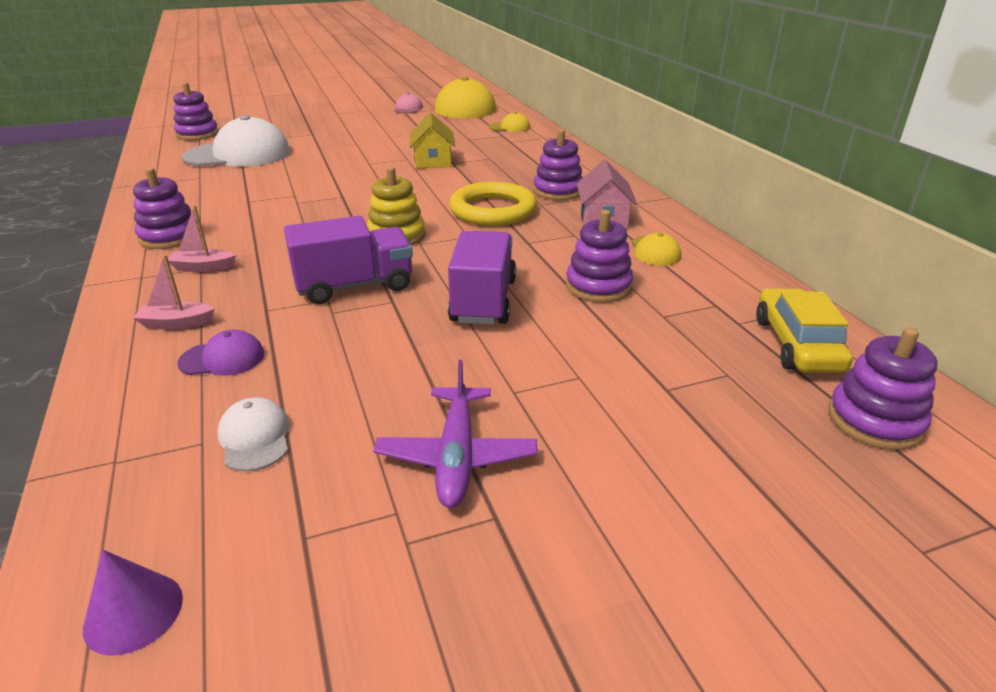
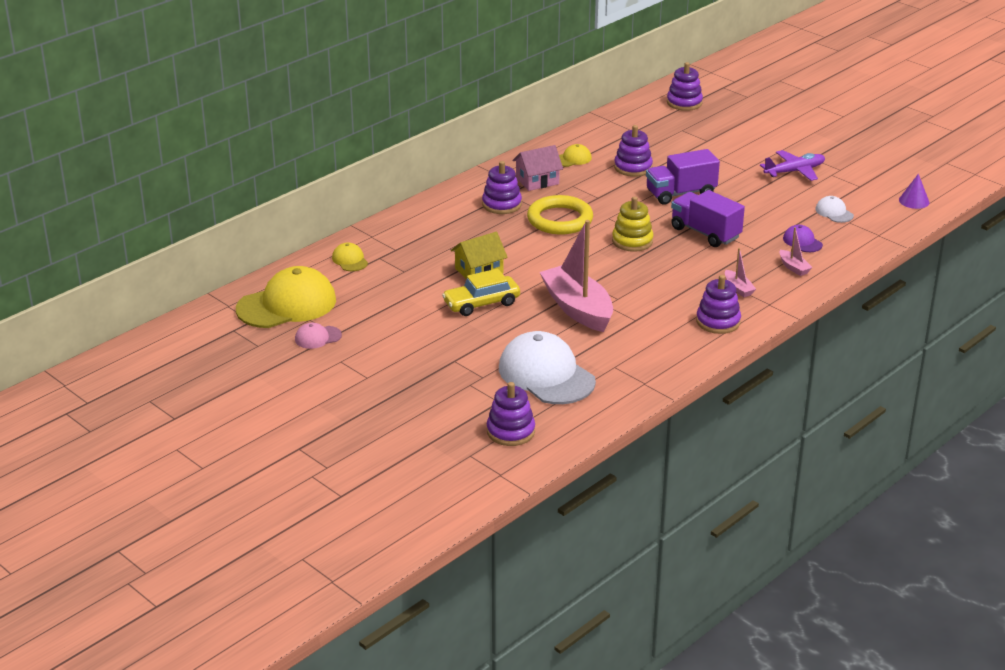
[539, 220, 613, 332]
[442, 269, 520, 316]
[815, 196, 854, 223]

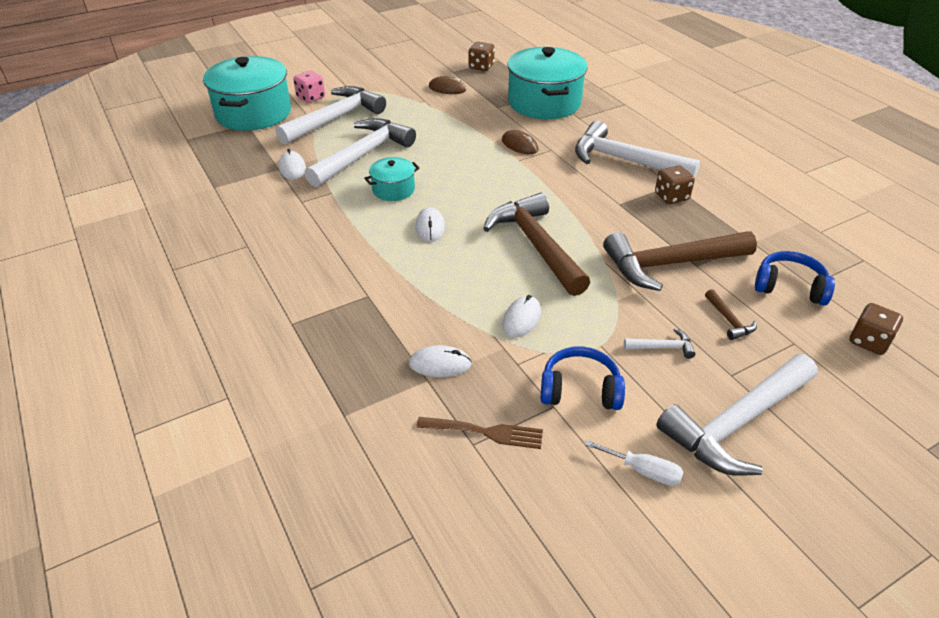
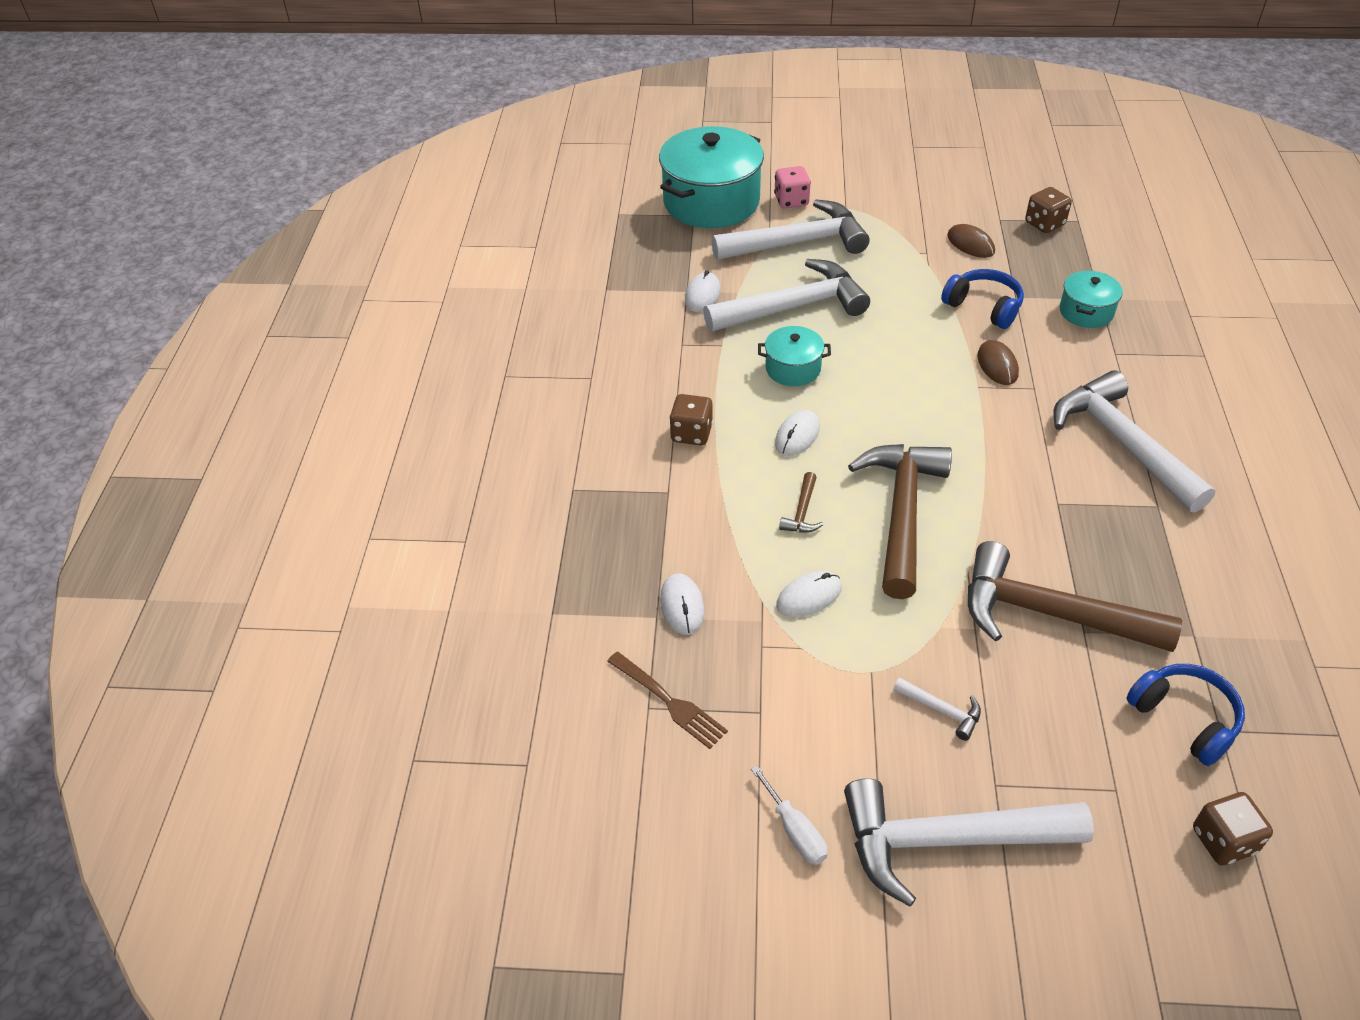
[941, 269, 1024, 329]
[669, 394, 713, 445]
[779, 472, 824, 533]
[660, 573, 704, 635]
[1060, 271, 1123, 328]

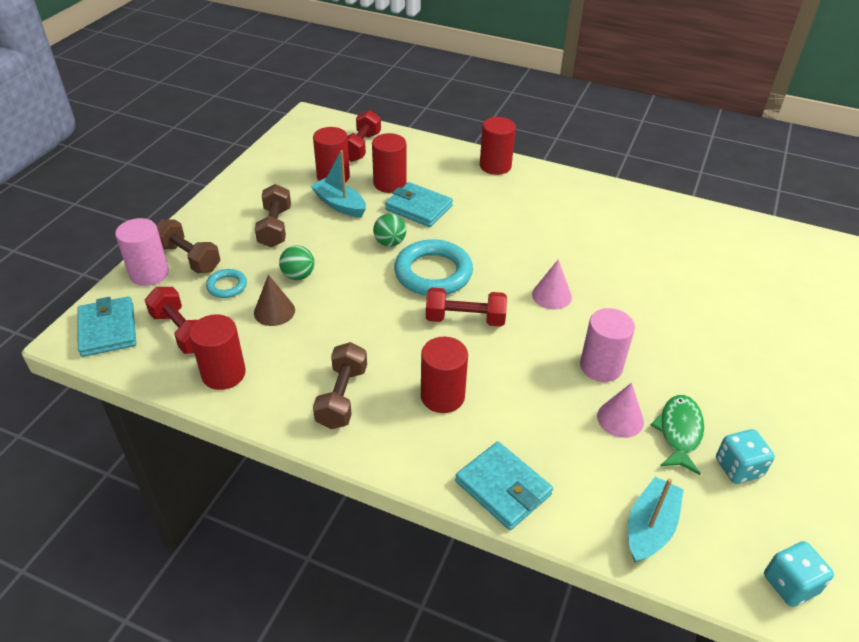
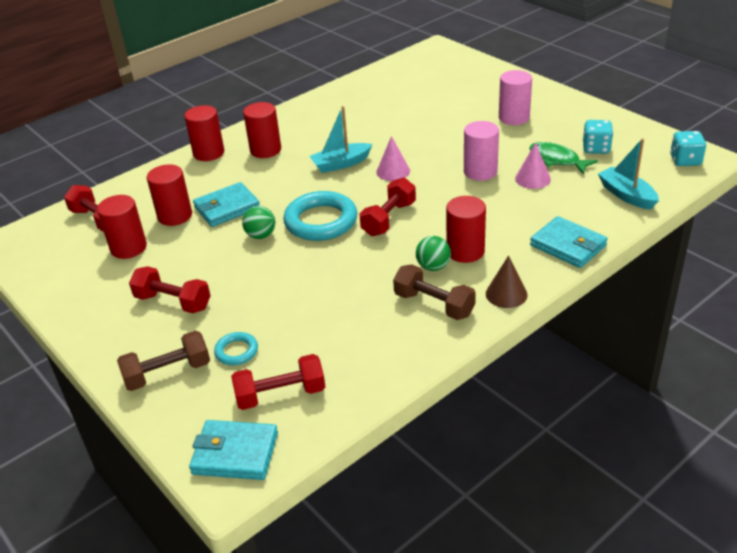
[499, 70, 532, 125]
[243, 102, 281, 158]
[486, 255, 528, 308]
[416, 236, 451, 271]
[310, 106, 373, 173]
[129, 266, 211, 313]
[530, 216, 608, 268]

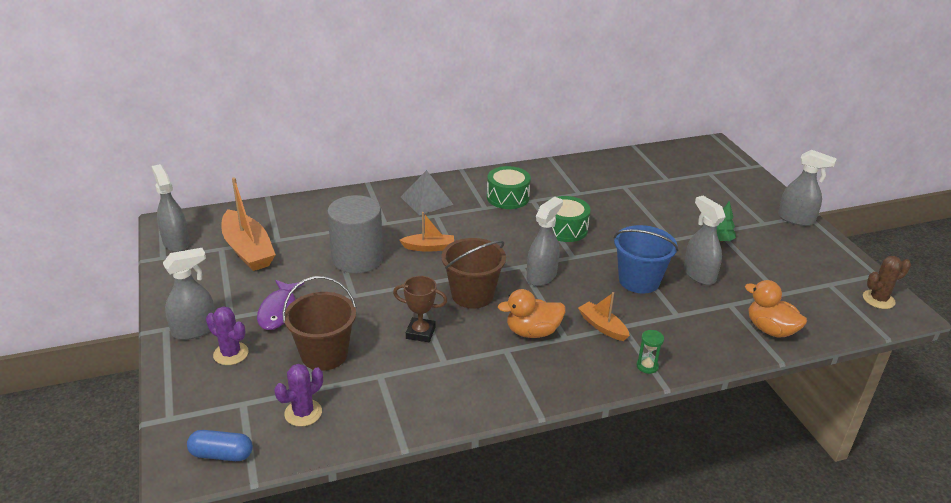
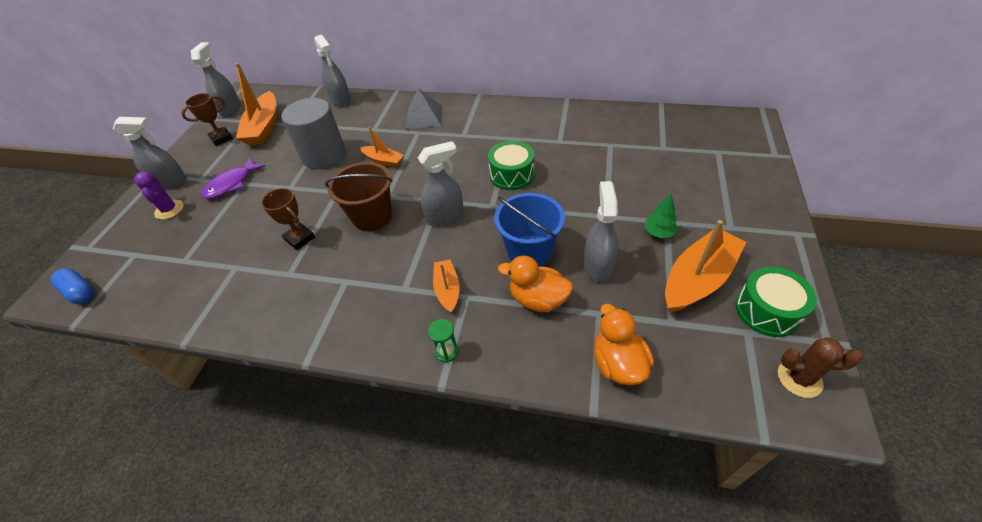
[275, 364, 323, 427] (first image)
[283, 276, 357, 371] (first image)
[181, 93, 233, 146]
[665, 220, 746, 313]
[735, 267, 817, 337]
[498, 255, 573, 312]
[314, 34, 351, 107]

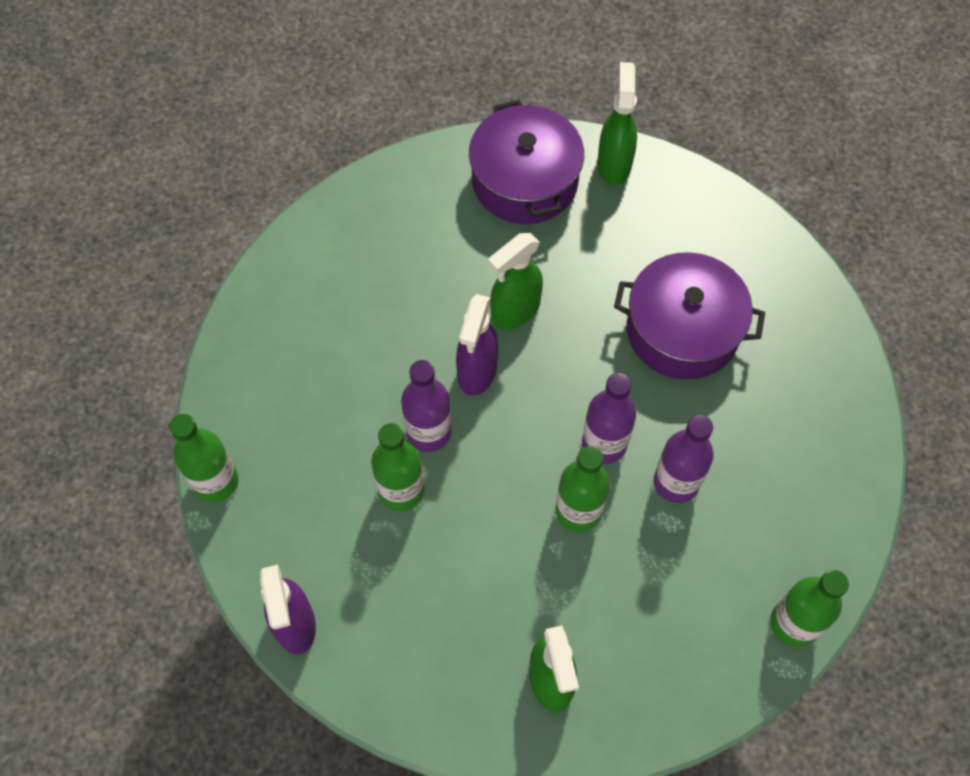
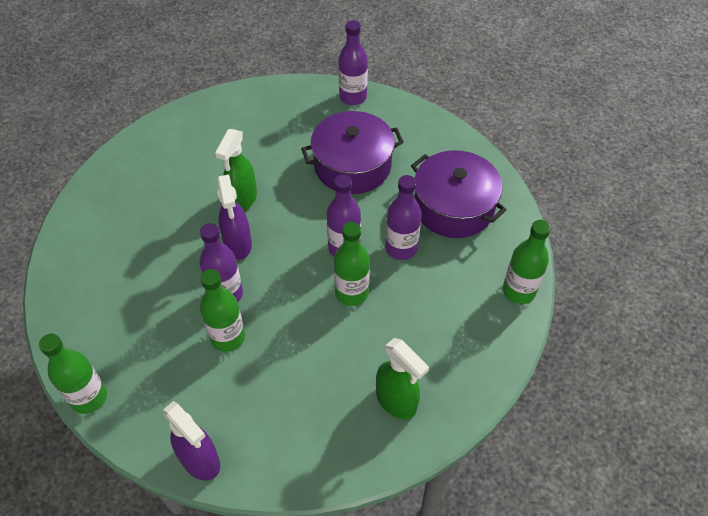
[597, 62, 637, 185] (first image)
[338, 20, 368, 105]
[411, 150, 506, 238]

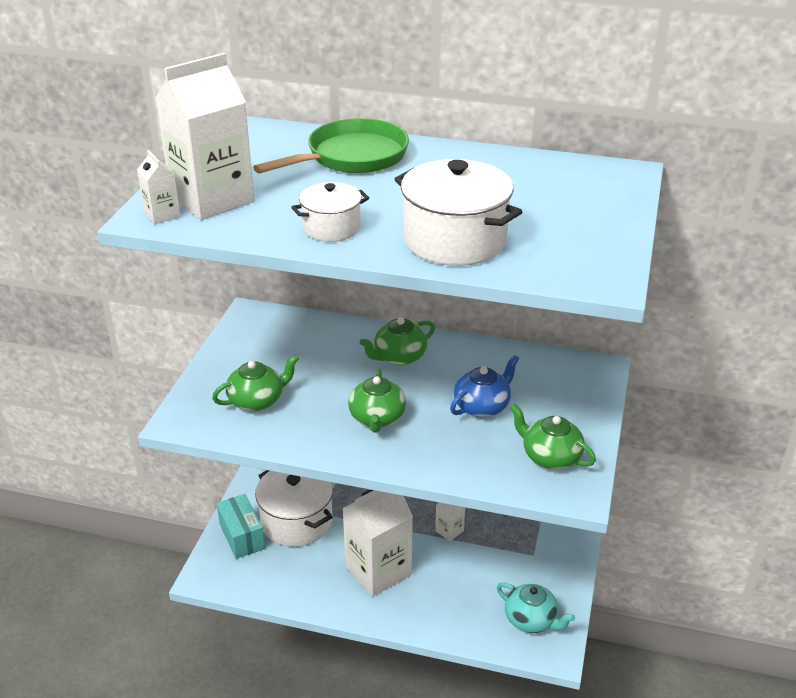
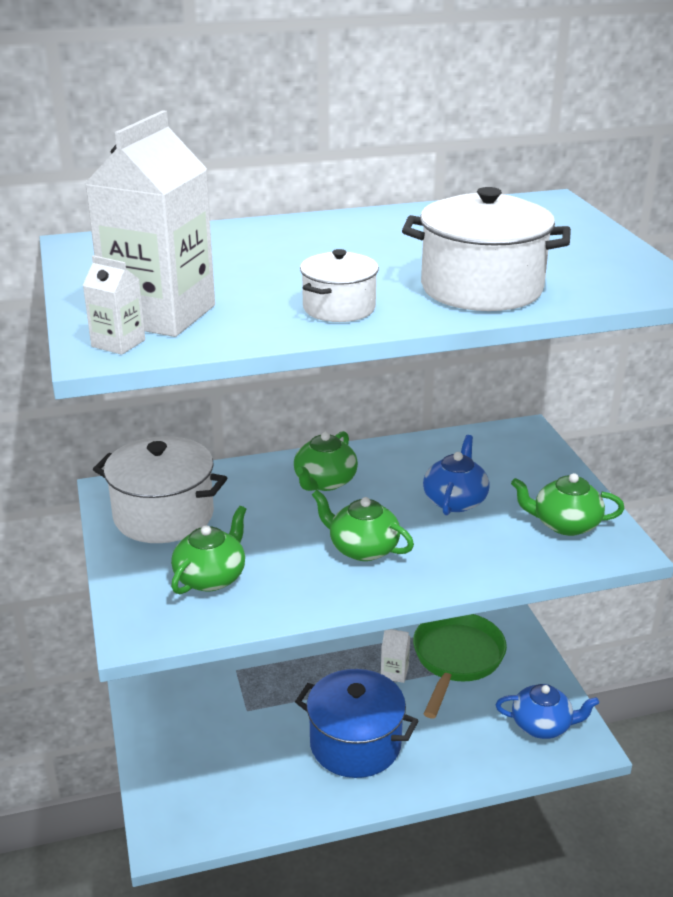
[217, 494, 265, 559] (first image)
[413, 614, 507, 719]
[93, 436, 227, 543]
[295, 669, 419, 778]
[496, 684, 599, 739]
[312, 490, 414, 561]

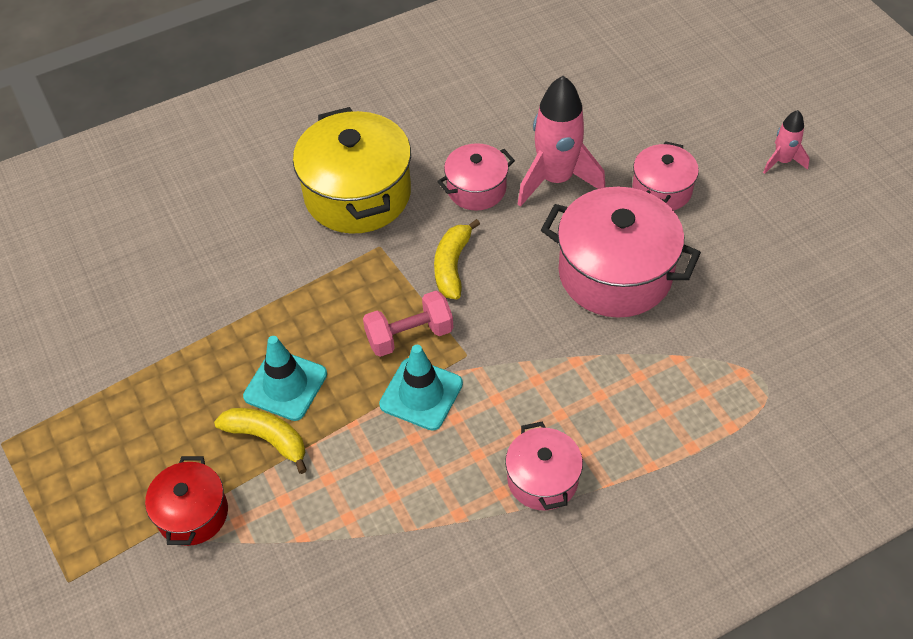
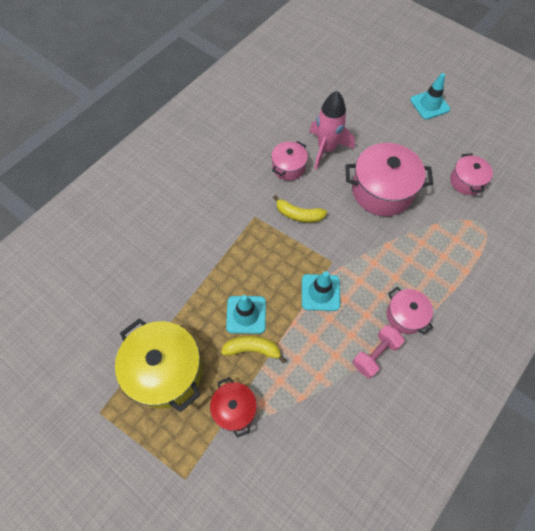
[115, 318, 202, 412]
[353, 325, 405, 378]
[450, 154, 493, 195]
[410, 73, 450, 120]
[273, 195, 327, 223]

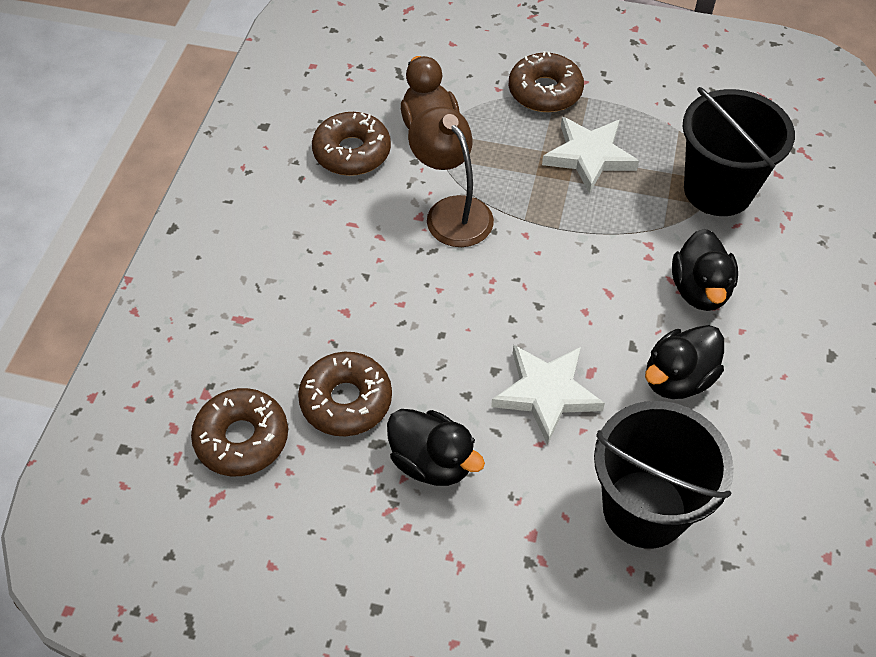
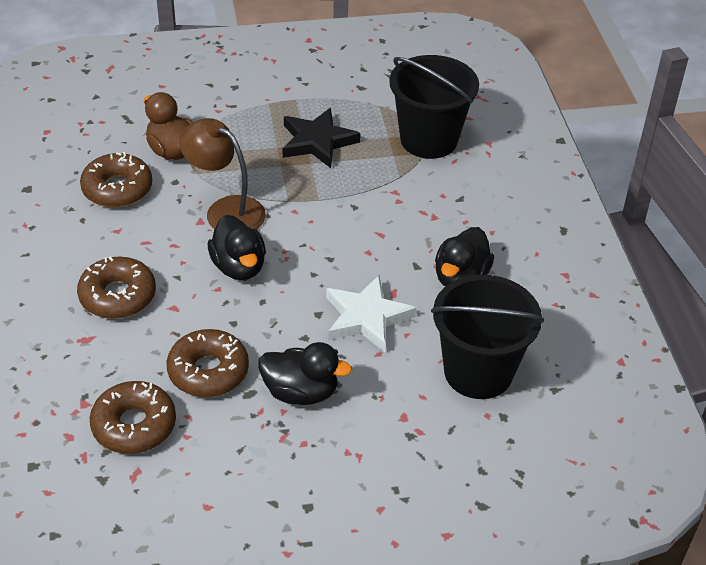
[77, 257, 156, 319]
[208, 215, 266, 280]
[283, 108, 361, 168]

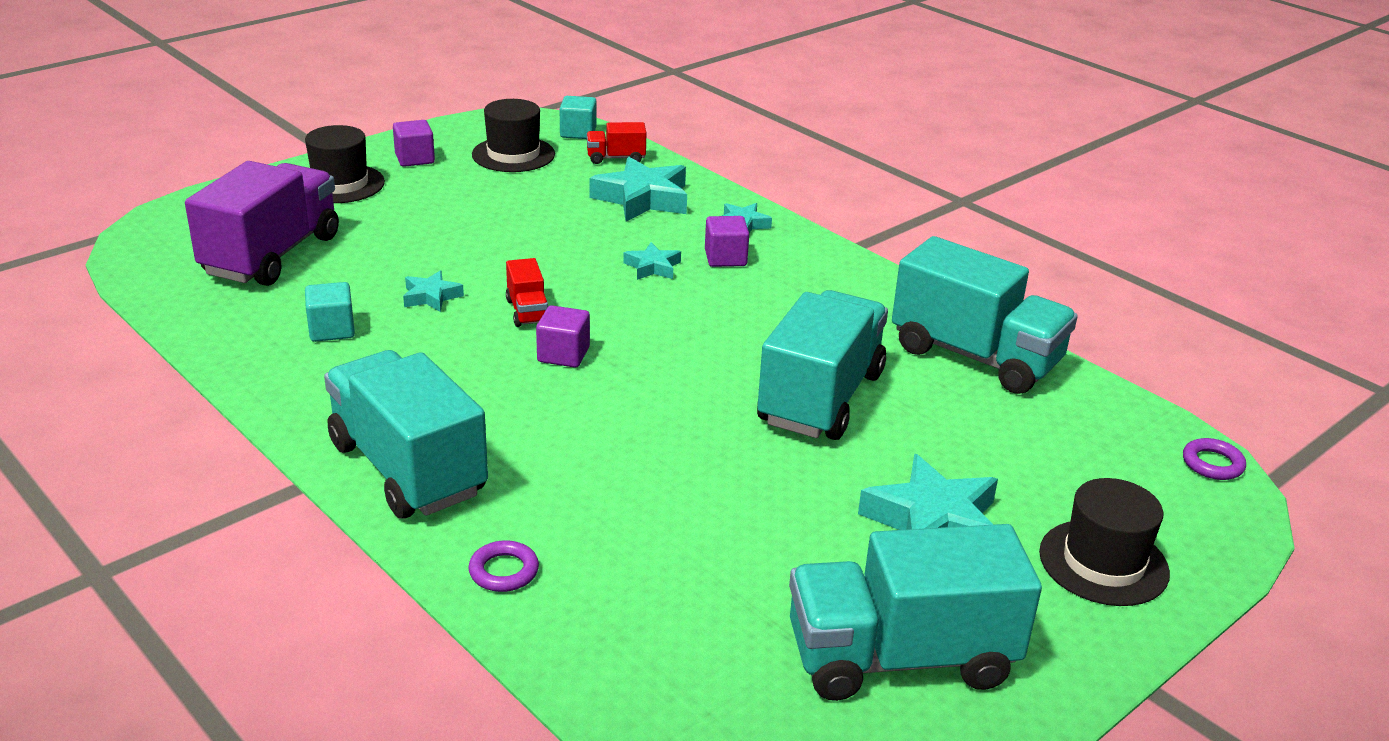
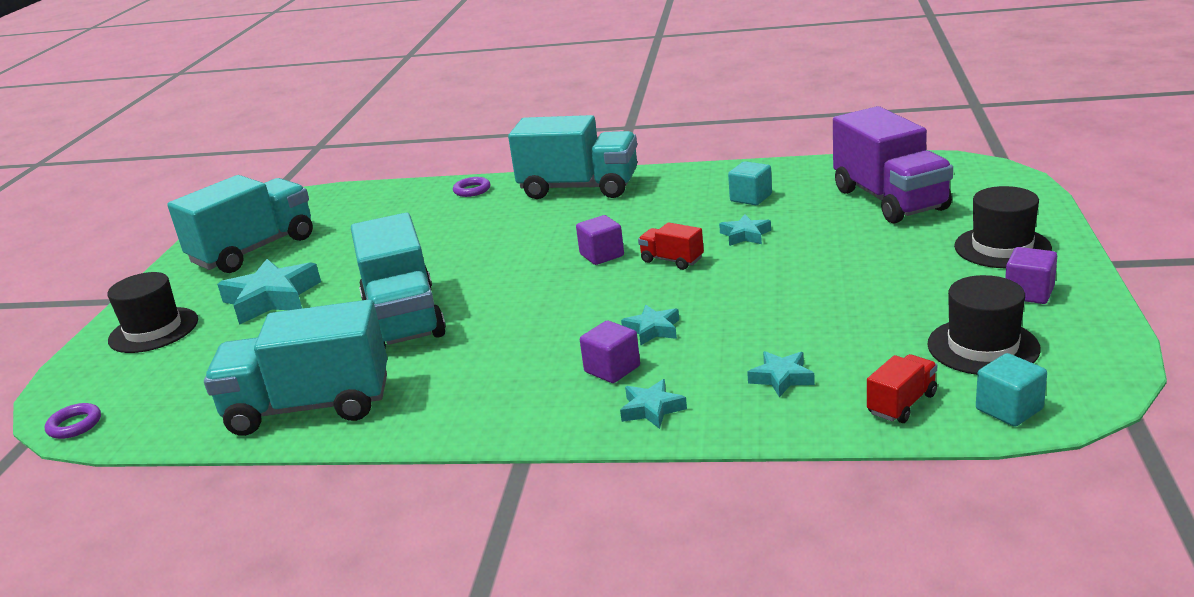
[747, 351, 815, 398]

